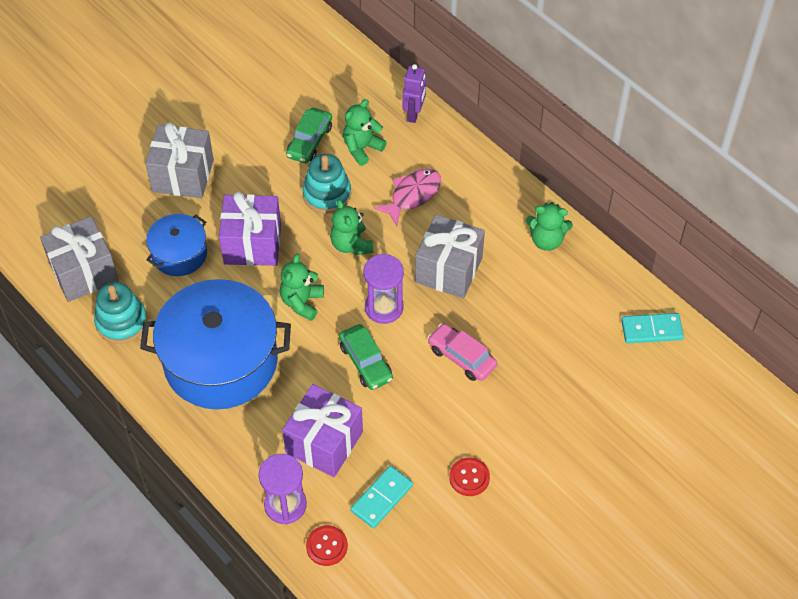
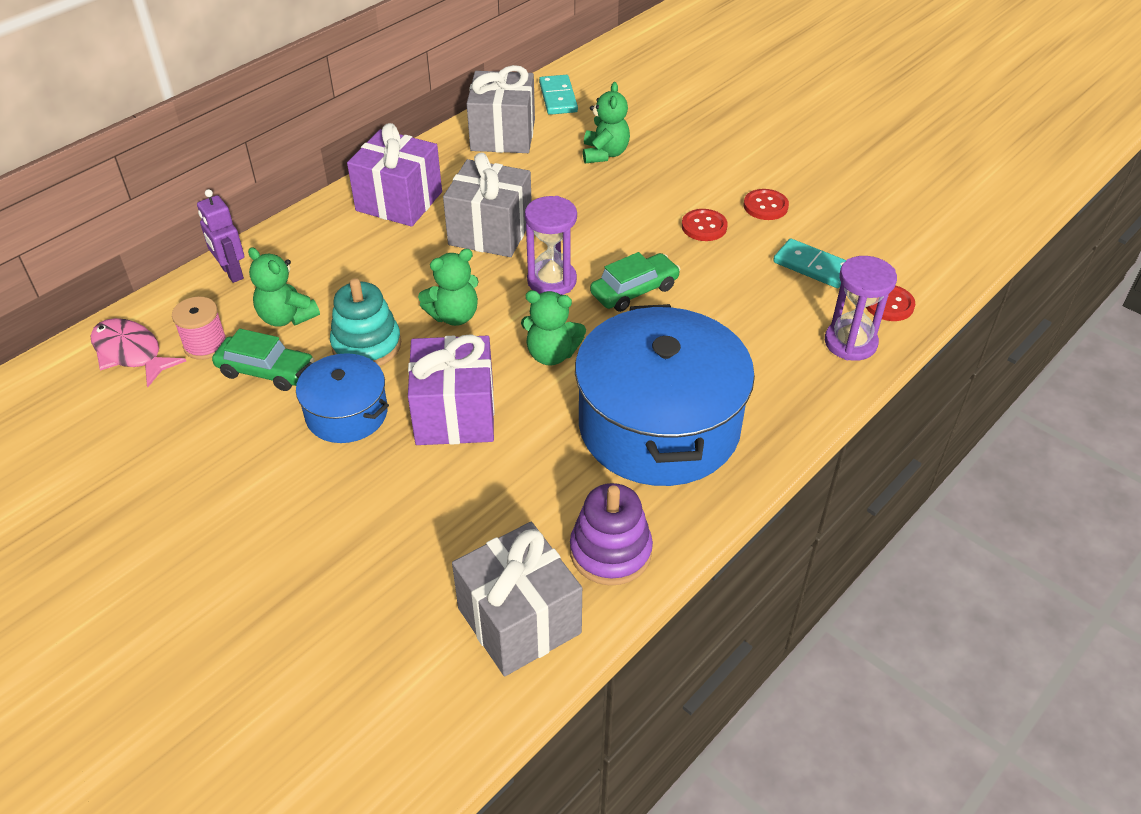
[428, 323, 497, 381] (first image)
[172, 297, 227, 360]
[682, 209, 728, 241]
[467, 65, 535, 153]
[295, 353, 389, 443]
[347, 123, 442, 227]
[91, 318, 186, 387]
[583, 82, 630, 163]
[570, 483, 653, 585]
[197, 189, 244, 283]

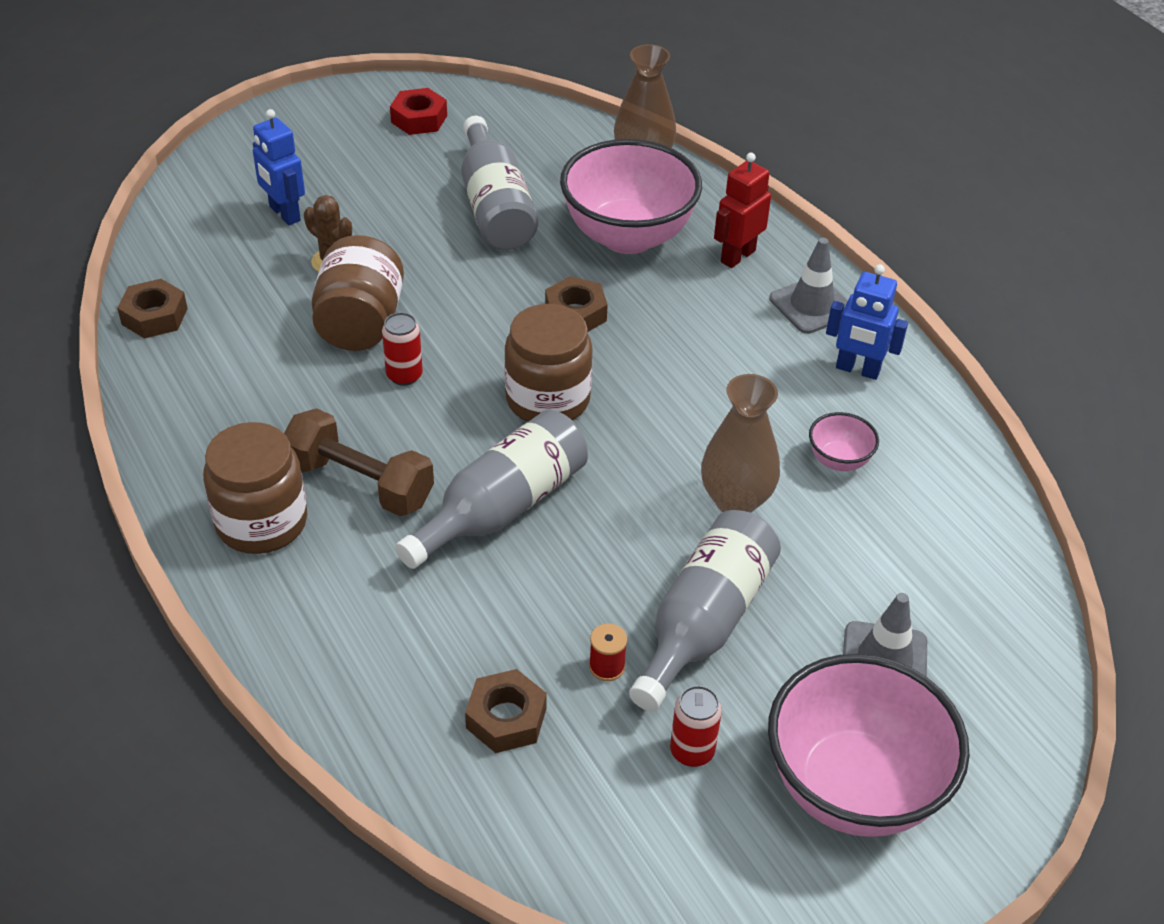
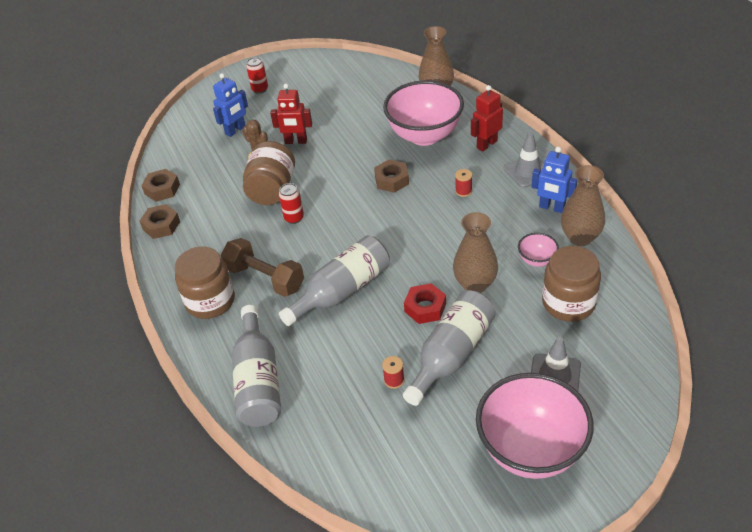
[270, 84, 312, 144]
[455, 169, 472, 197]
[561, 165, 605, 246]
[404, 283, 446, 324]
[232, 305, 281, 427]
[140, 204, 180, 239]
[542, 246, 601, 322]
[246, 57, 268, 94]
[213, 73, 248, 137]

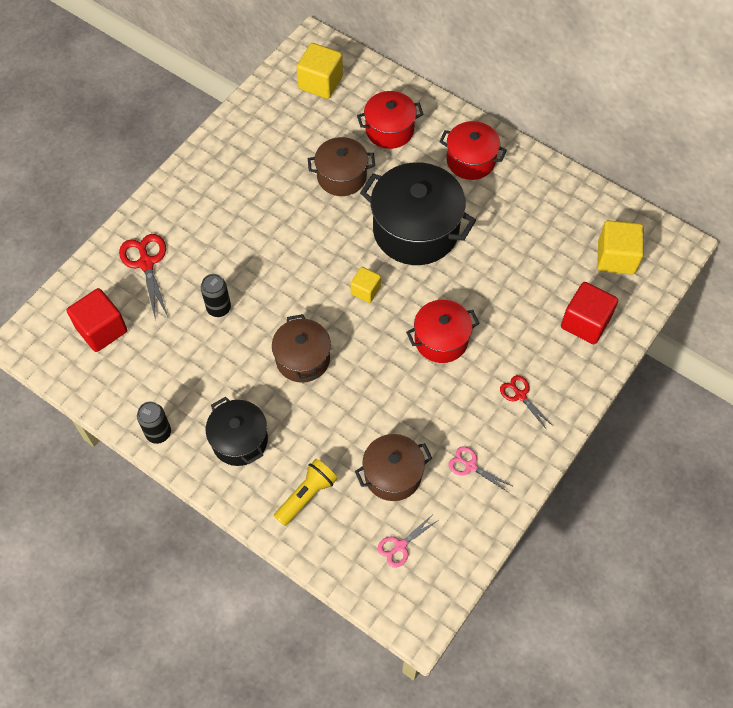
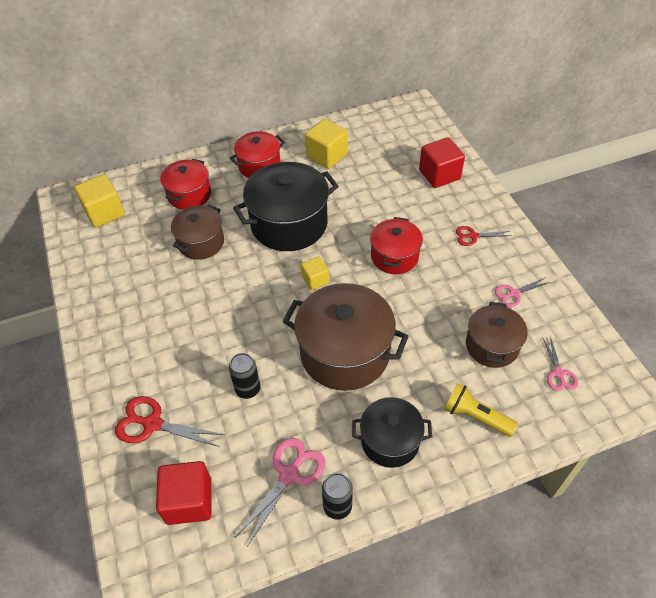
[235, 438, 326, 546]
[305, 119, 348, 169]
[444, 383, 518, 437]
[283, 283, 409, 391]

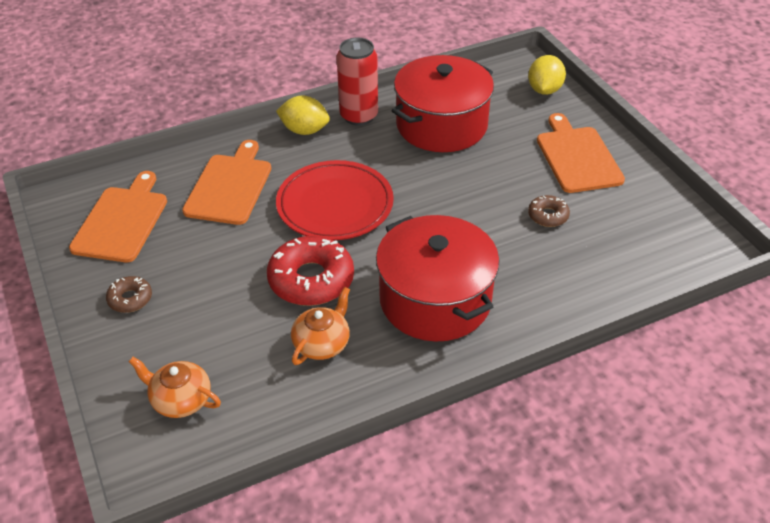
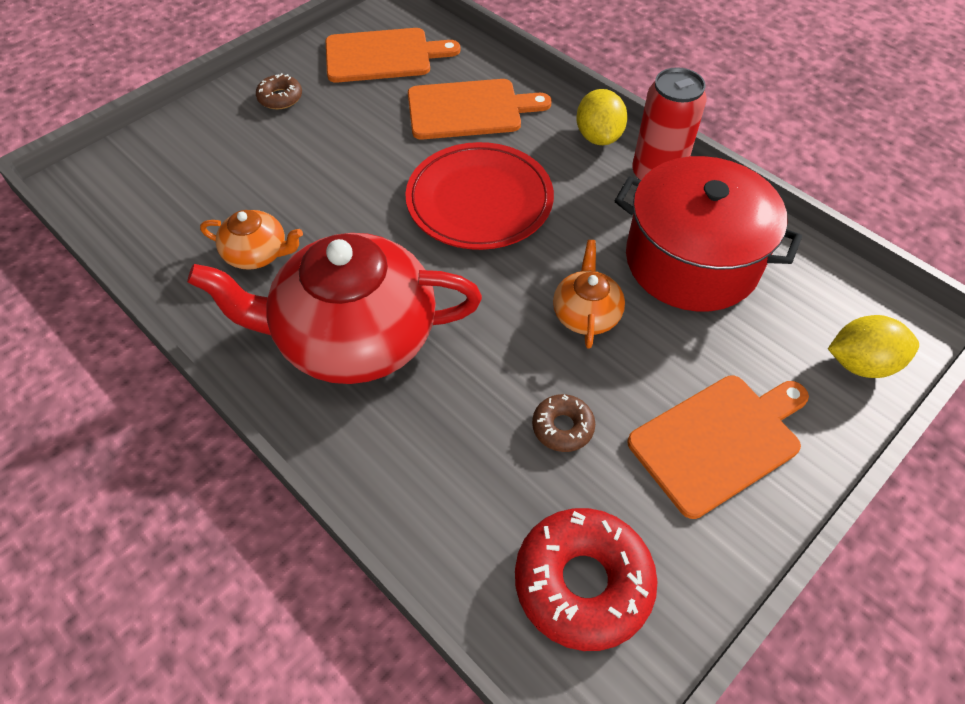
[553, 240, 625, 349]
[515, 508, 658, 651]
[187, 233, 482, 384]

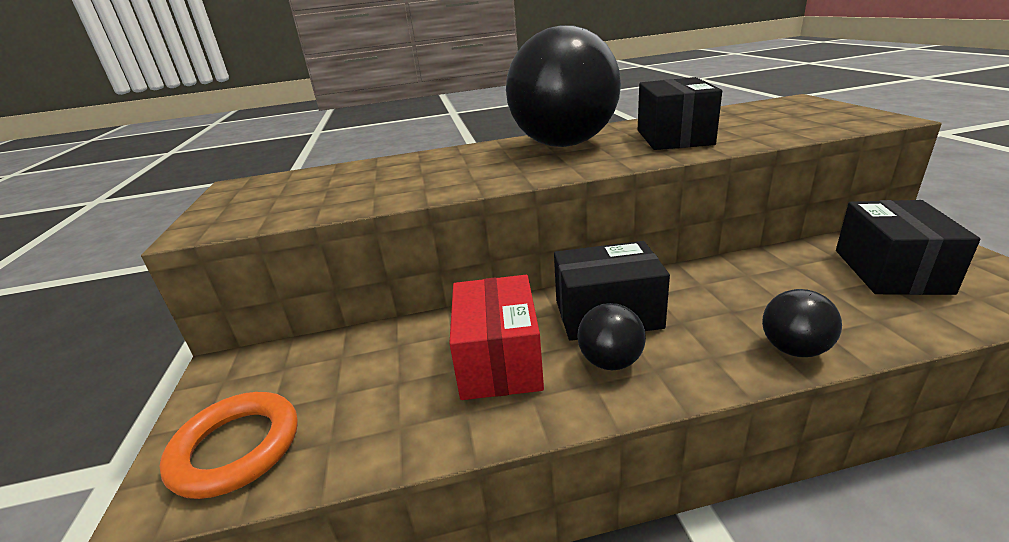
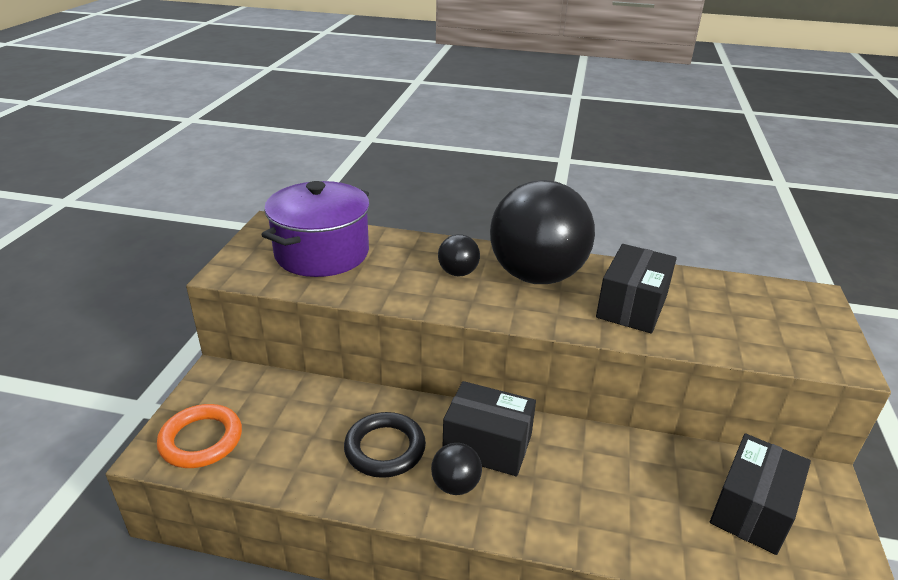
[262, 181, 370, 277]
[438, 234, 480, 277]
[344, 412, 426, 478]

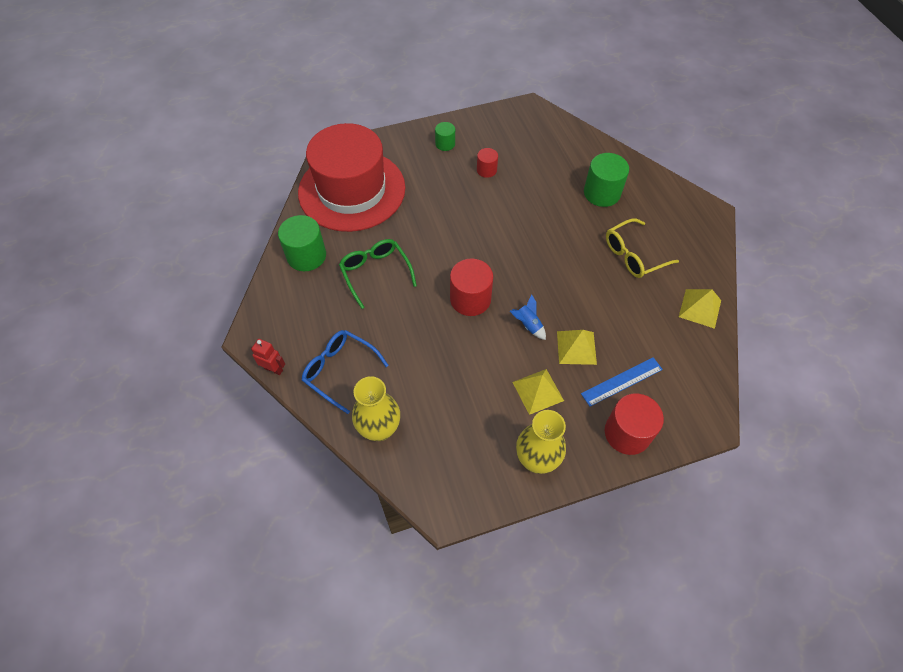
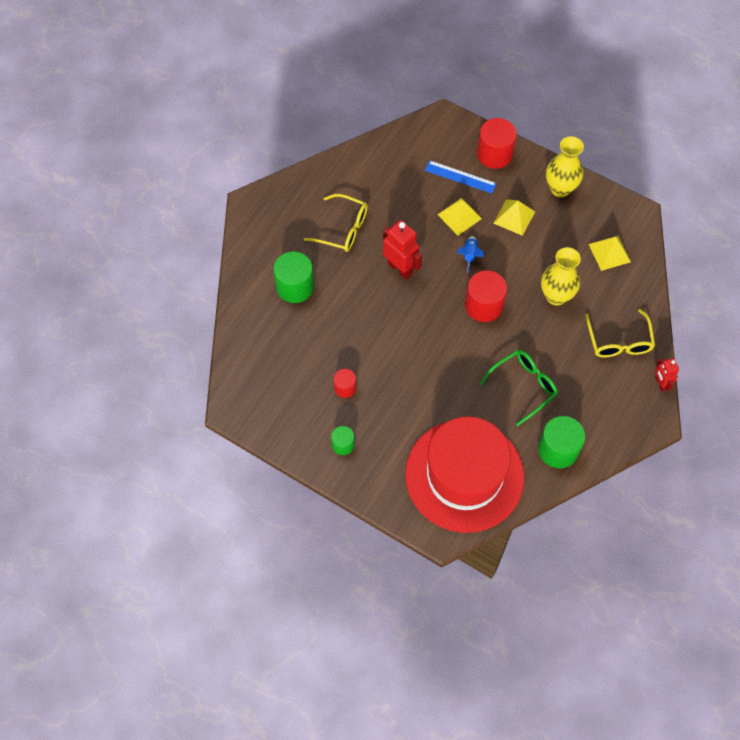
[383, 220, 422, 279]
[541, 247, 581, 306]
[589, 236, 631, 271]
[585, 309, 655, 357]
[480, 350, 558, 426]

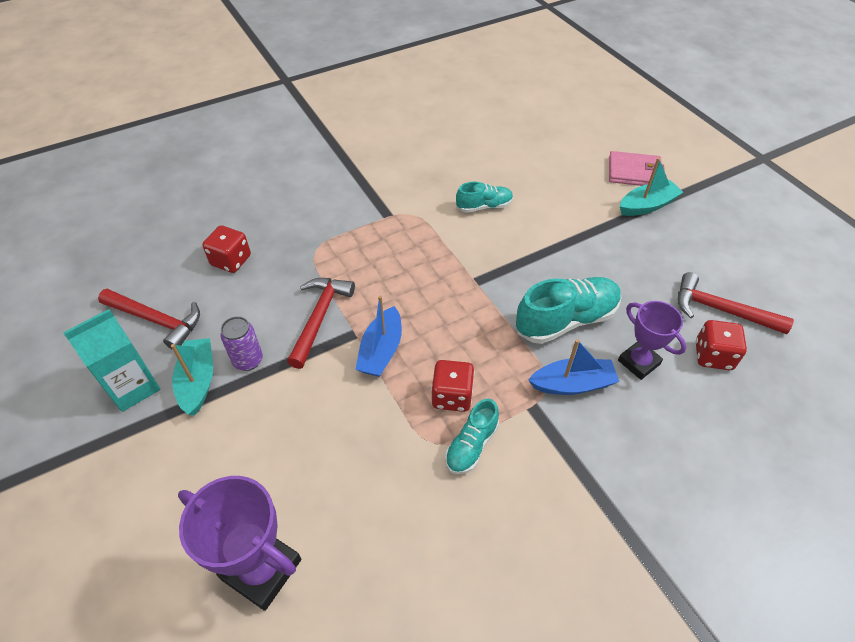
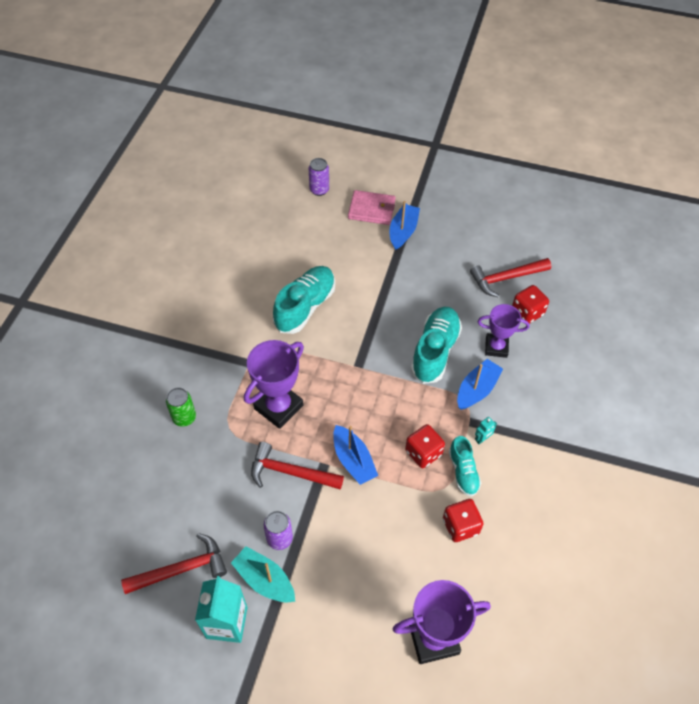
[166, 387, 196, 427]
[244, 340, 304, 429]
[309, 158, 329, 196]
[475, 417, 497, 444]
[443, 499, 484, 542]
[390, 201, 420, 250]
[251, 442, 344, 490]
[348, 190, 396, 225]
[273, 266, 335, 334]

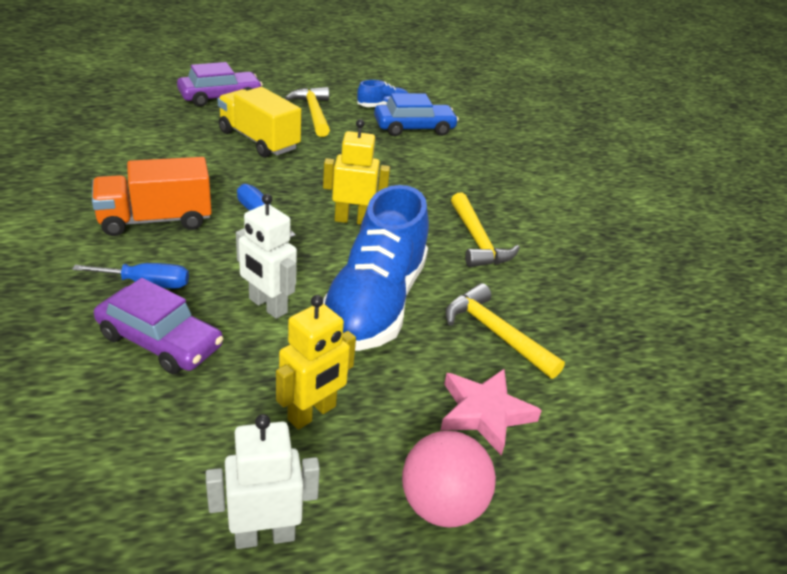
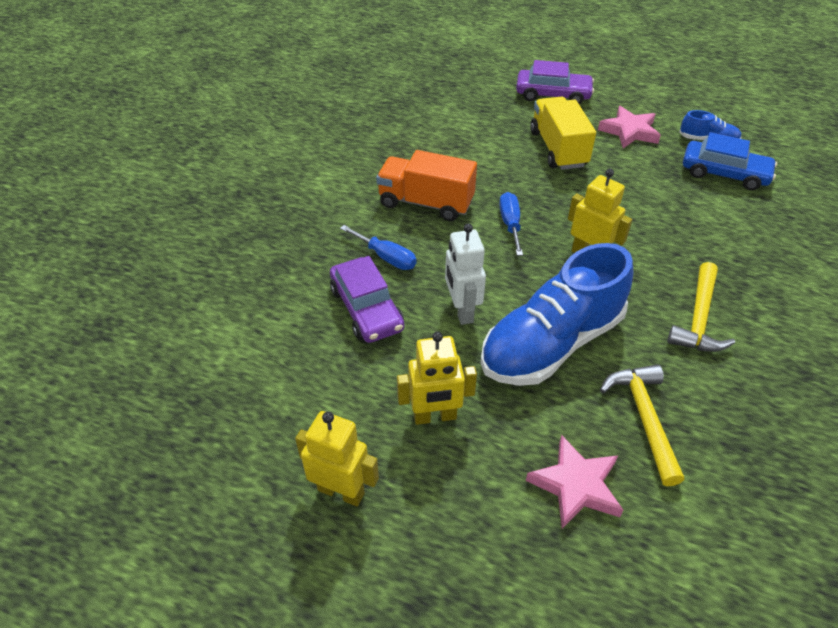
[402, 431, 496, 528] (first image)
[598, 106, 661, 148]
[295, 411, 379, 507]

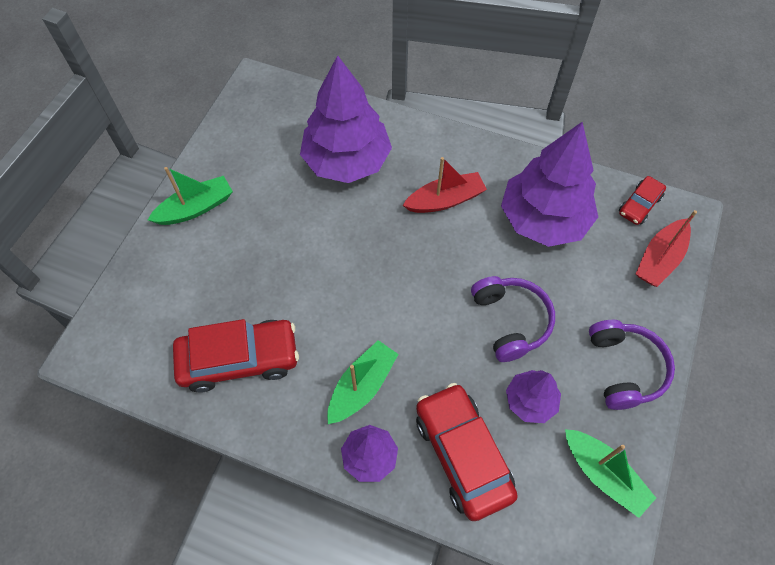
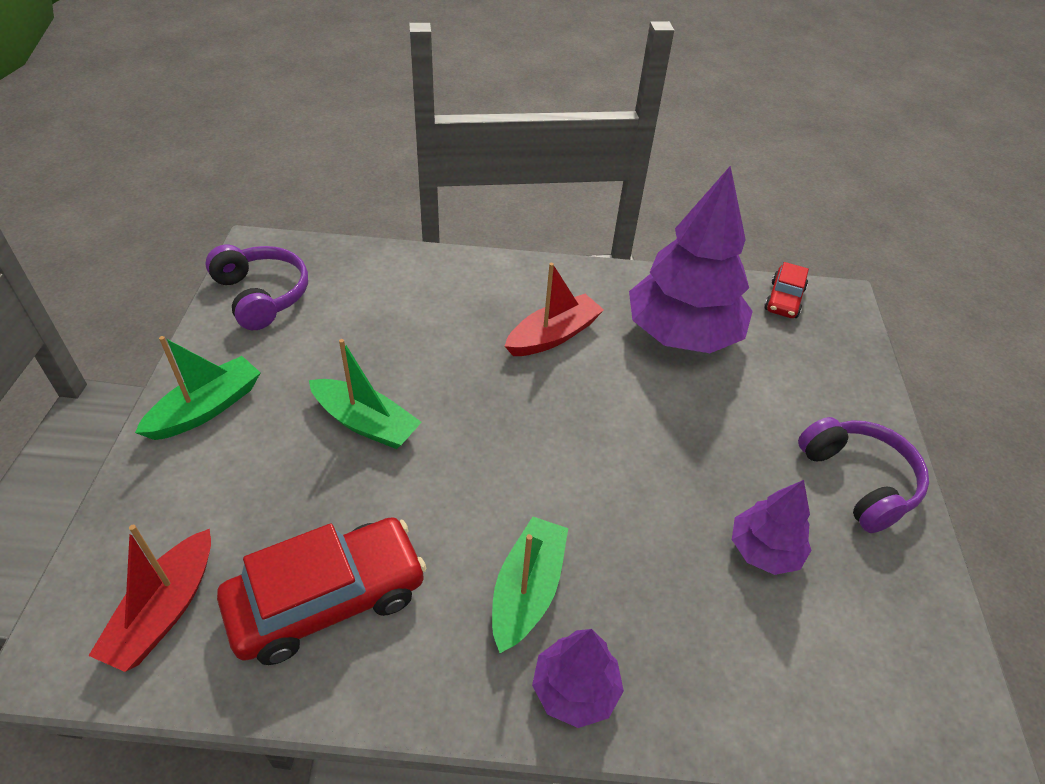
[300, 55, 392, 183] (first image)
[416, 383, 518, 521] (first image)
[205, 245, 308, 330]
[309, 339, 422, 449]
[88, 524, 211, 672]

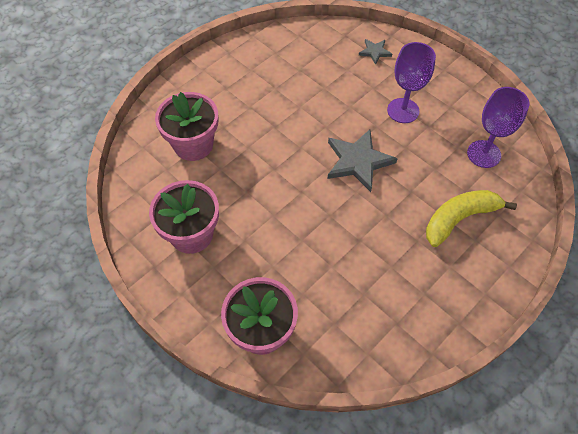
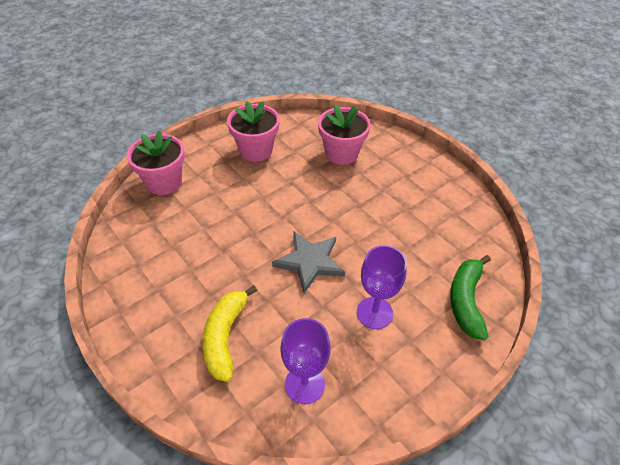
[450, 255, 491, 340]
[203, 285, 257, 382]

